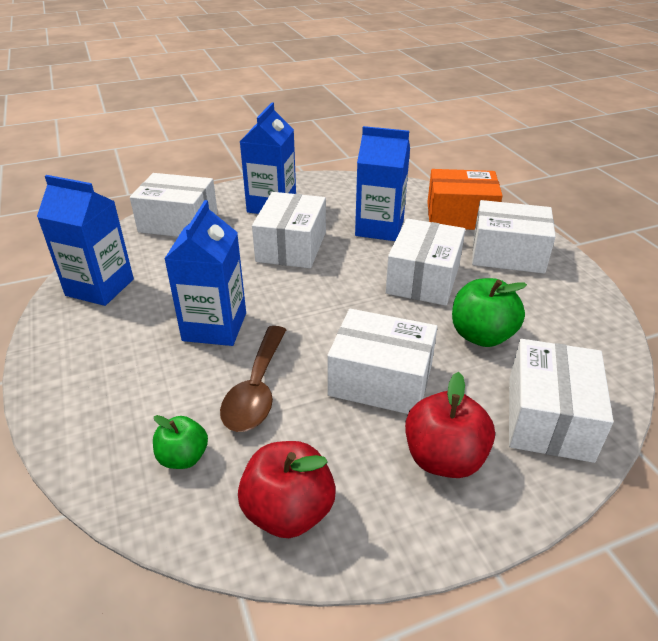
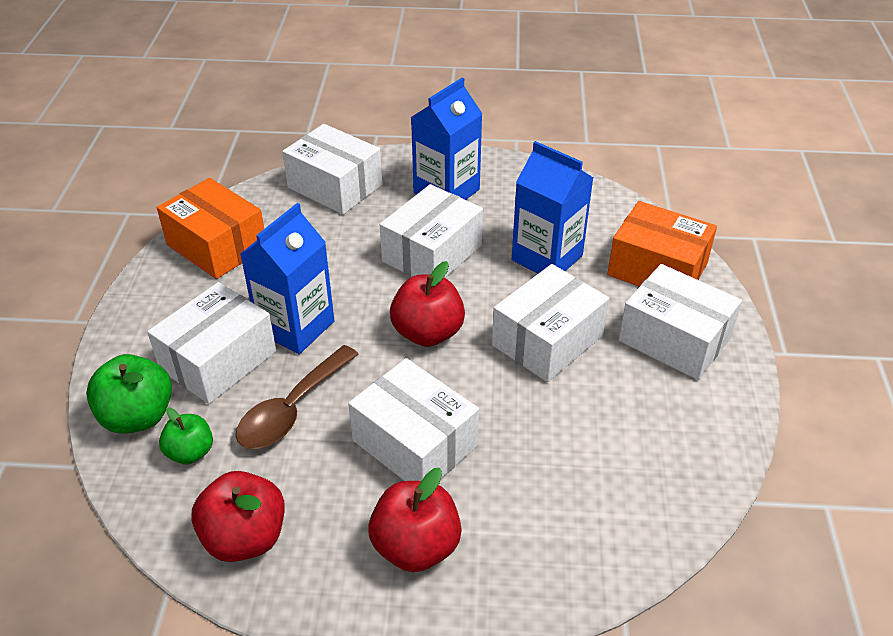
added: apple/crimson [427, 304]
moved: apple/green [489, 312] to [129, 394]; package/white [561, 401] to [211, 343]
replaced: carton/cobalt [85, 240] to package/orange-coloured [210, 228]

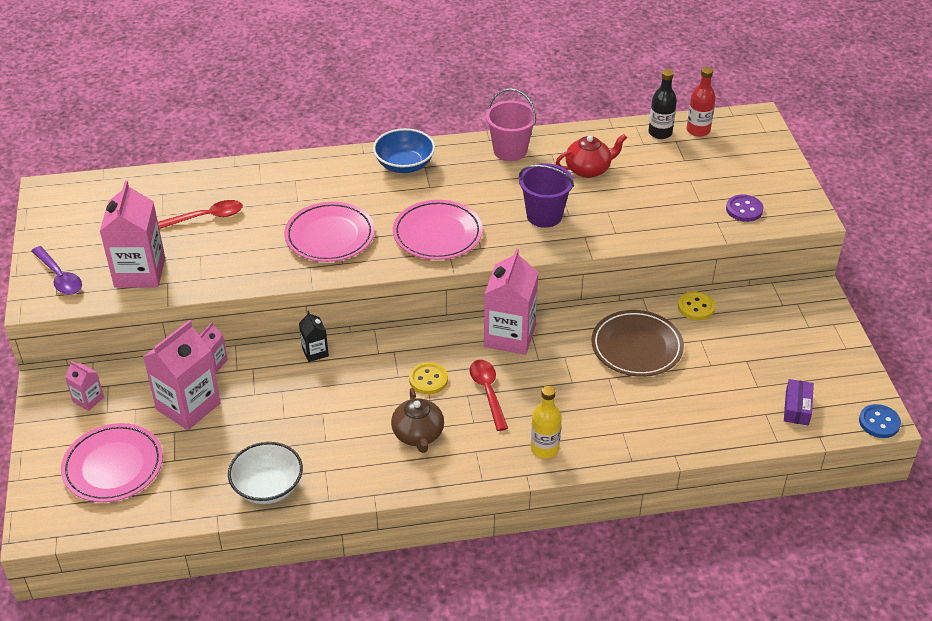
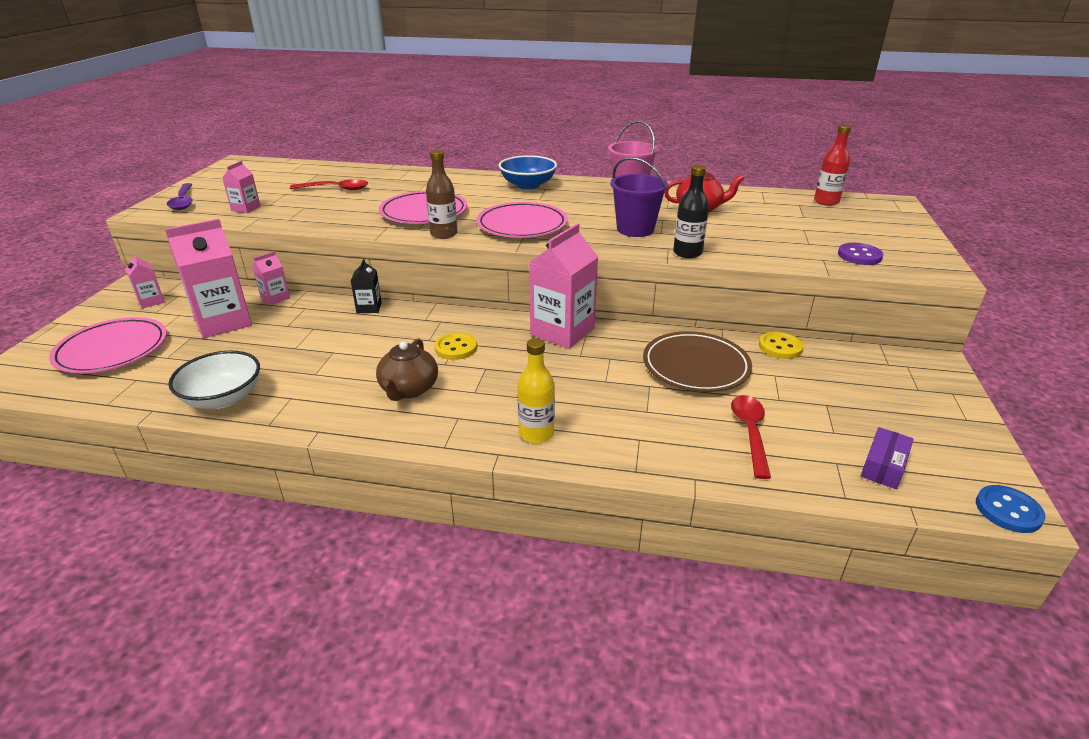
added: drink bottle/brown [441, 194]
moved: drink bottle/ebony [662, 104] to [691, 211]; tablespoon/crimson [489, 395] to [751, 437]
resized: carton/rose-pink [132, 234] = [241, 187] x0.49

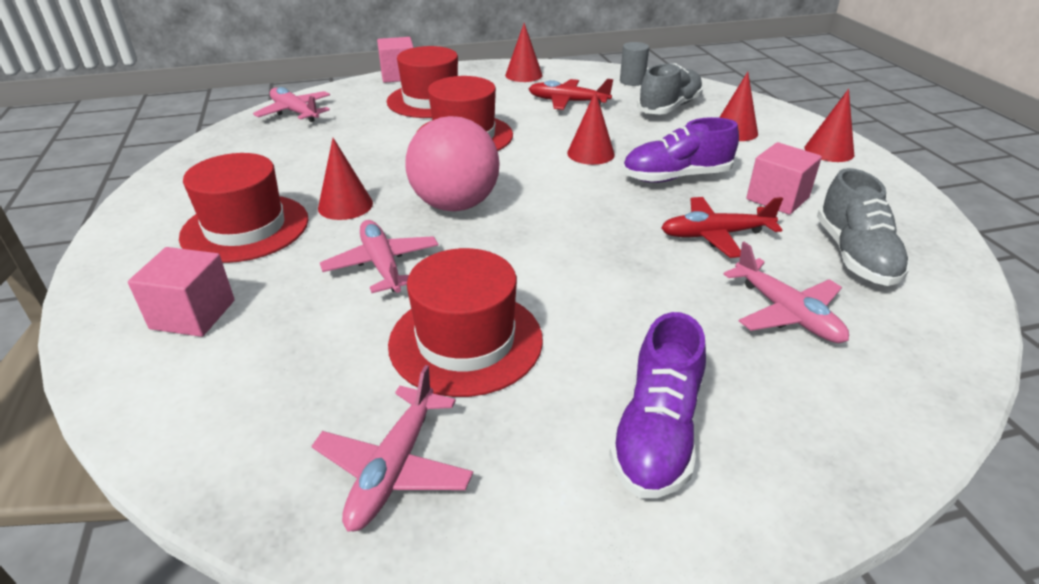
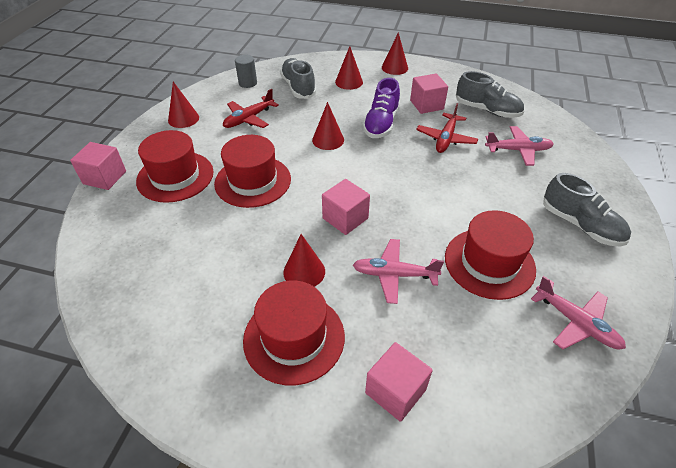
removed: plane/rose-pink [291, 104]
replaced: play ball/rose-pink [453, 163] to block/rose-pink [346, 207]
recoloured: sneaker/violet [657, 405] to sneaker/gray [587, 209]

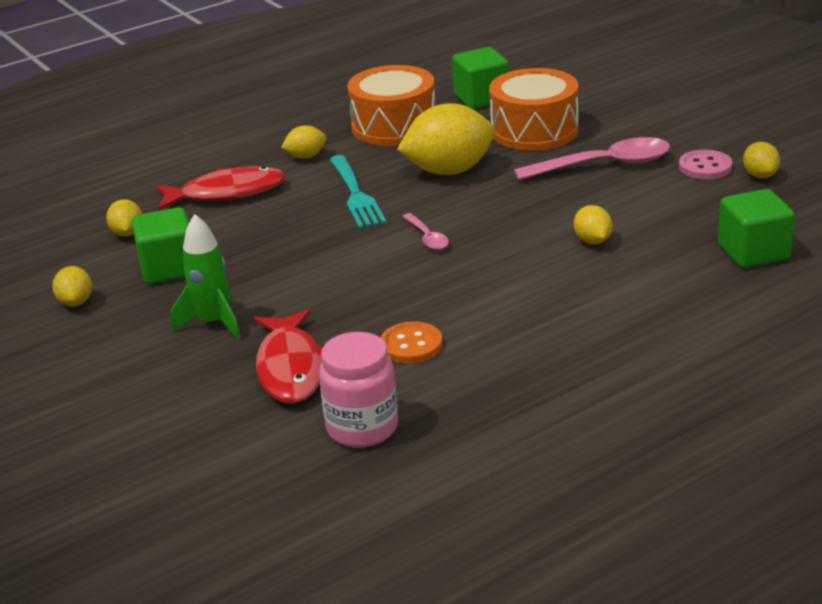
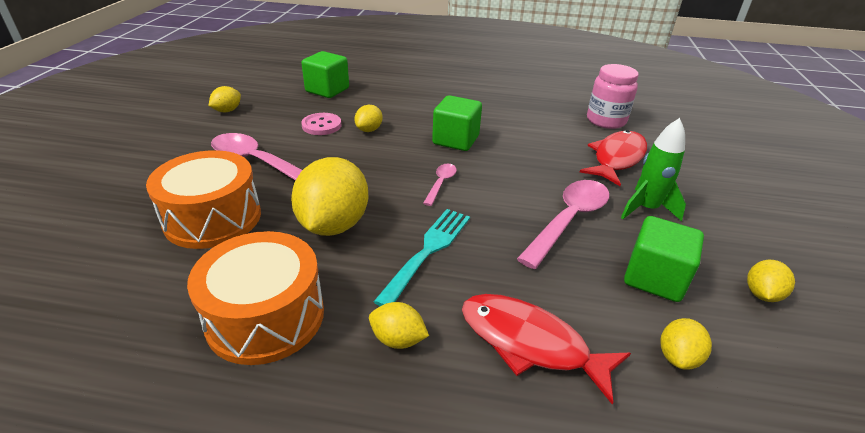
removed: shirt button/orange-coloured [412, 342]
added: tablespoon/rose-pink [563, 224]
moved: shirt button/rose-pink [705, 164] to [321, 124]; block/green [480, 78] to [457, 123]
turned: citrus fruit/yellow [446, 139] = [330, 196] 75 degrees clockwise

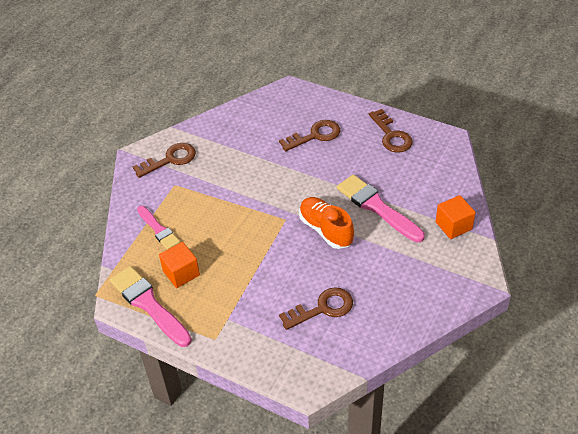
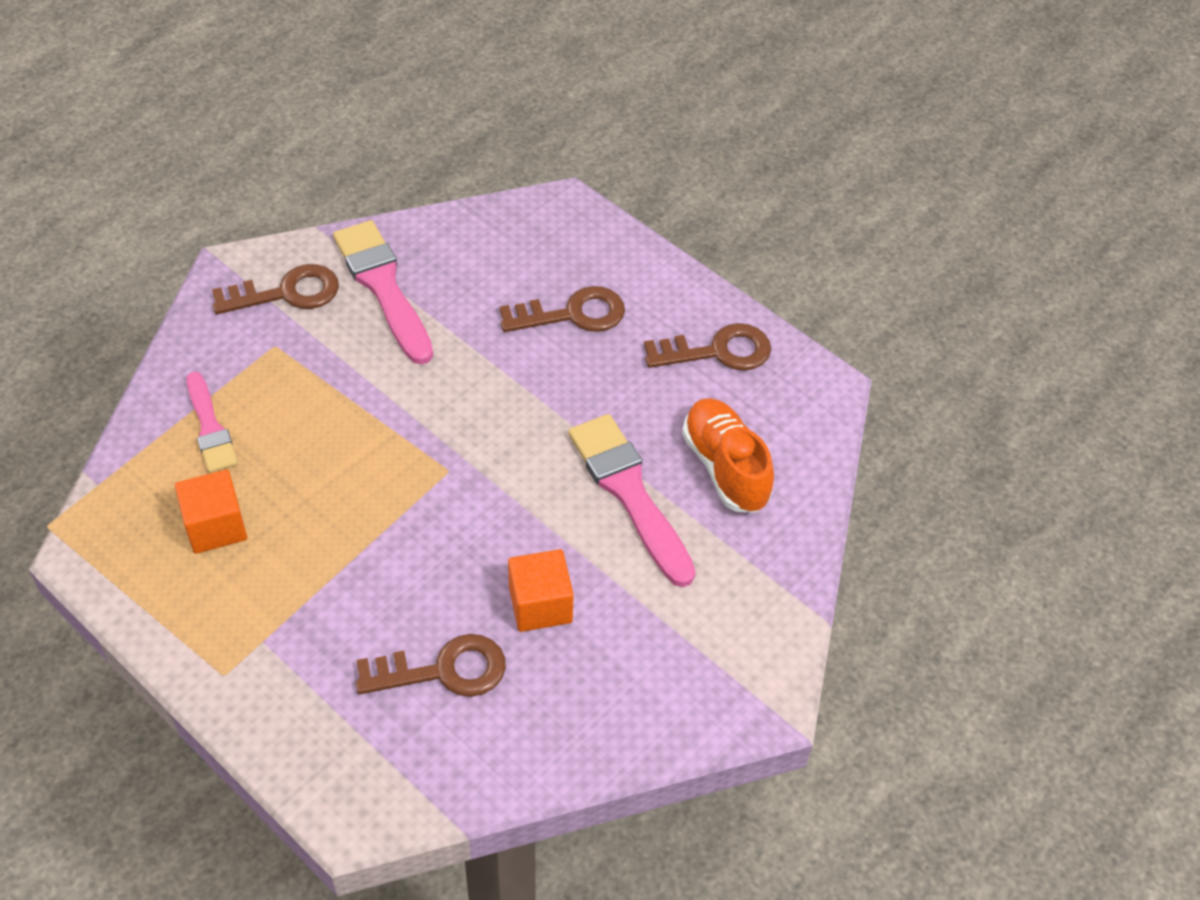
moved: paintbrush/rose-pink [151, 306] to [383, 292]; block/orange-coloured [455, 217] to [541, 590]; sneaker/orange-coloured [326, 223] to [728, 455]
turned: latchkey/brown [391, 130] = [707, 347] 90 degrees counterclockwise

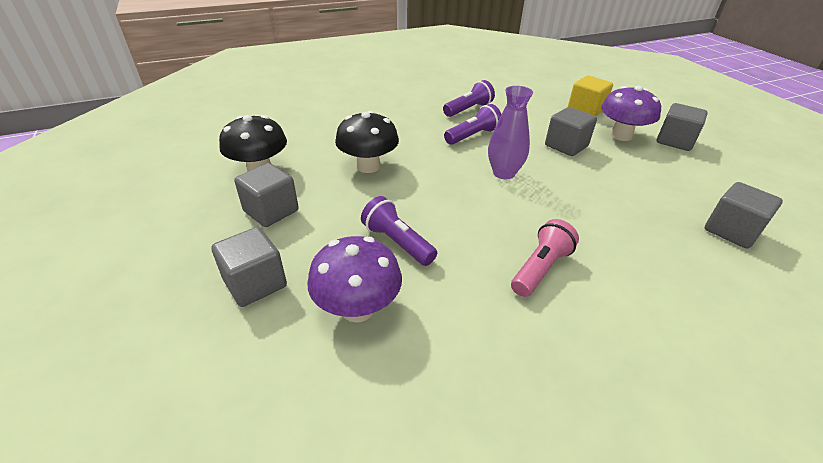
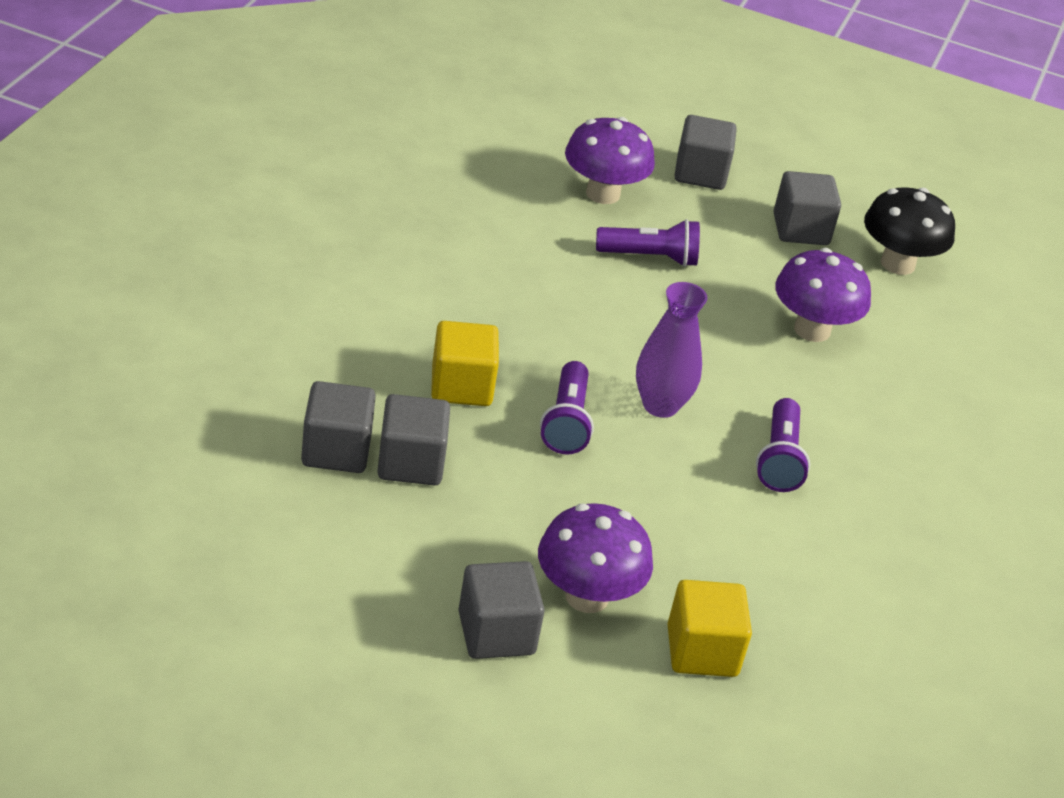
removed: pocket torch/rose-pink [545, 258]
added: block/yellow [465, 363]
moved: block/gray [571, 131] to [413, 439]; pocket torch/violet [469, 98] to [567, 408]
recoloured: mushroom/ebony [367, 142] to mushroom/violet [823, 295]

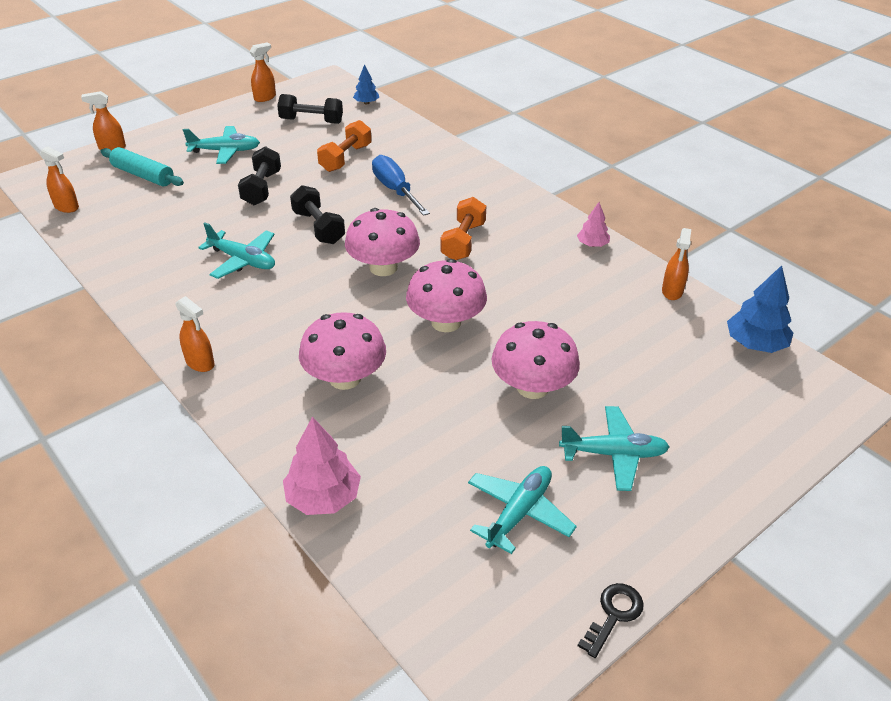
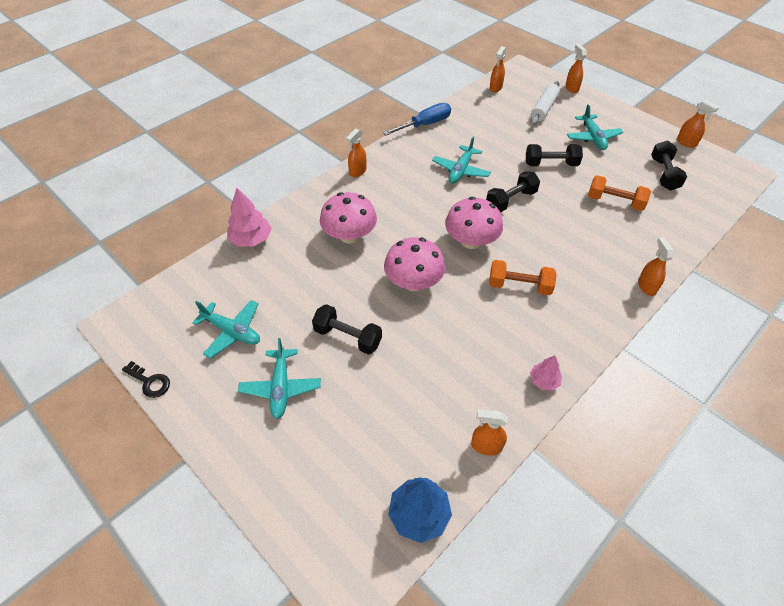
removed: fir tree/cobalt [366, 84]
added: spray bottle/orange-coloured [656, 267]
moved: screwdriver/cobalt [401, 185] to [417, 119]
replaced: mushroom/rose-pink [535, 360] to free weight/ebony [347, 329]
recoloured: pastry roller/aqua [142, 166] to pastry roller/white [545, 103]

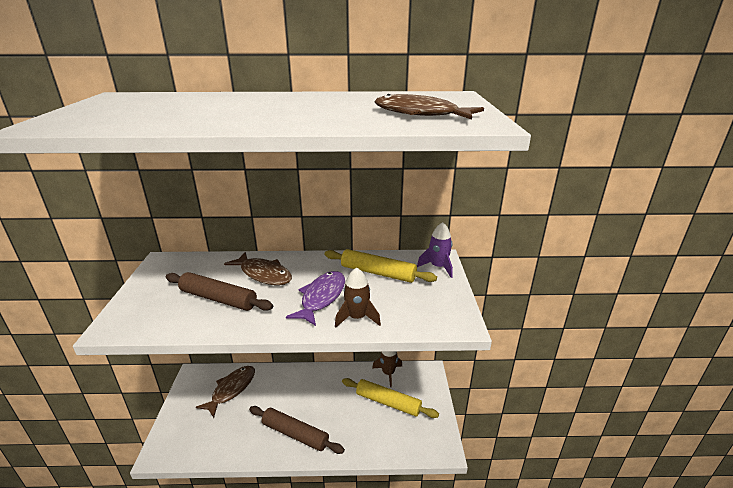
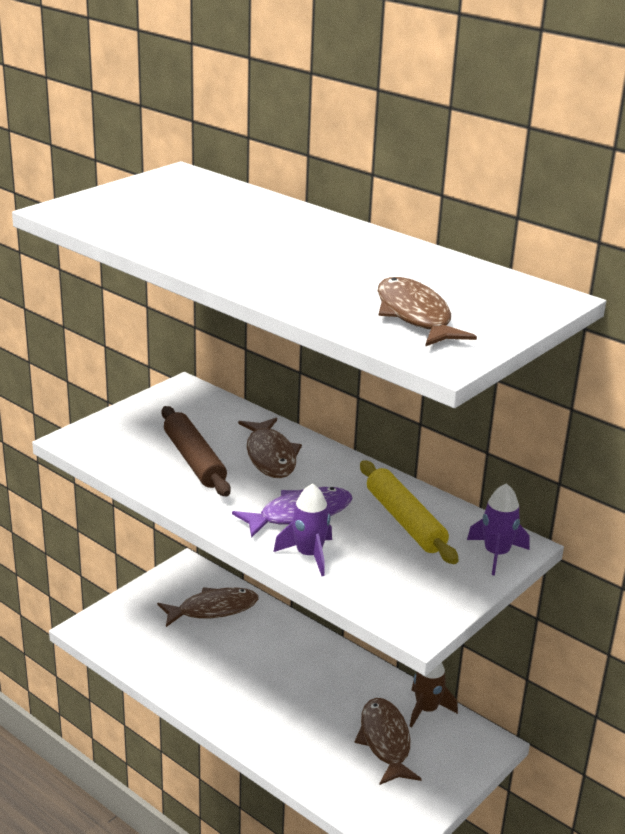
removed: pastry roller/brown [297, 430]
replaced: pastry roller/yellow [390, 398] to fish figure/brown [388, 741]
recoloured: toy rocket/brown [358, 298] to toy rocket/violet [302, 529]

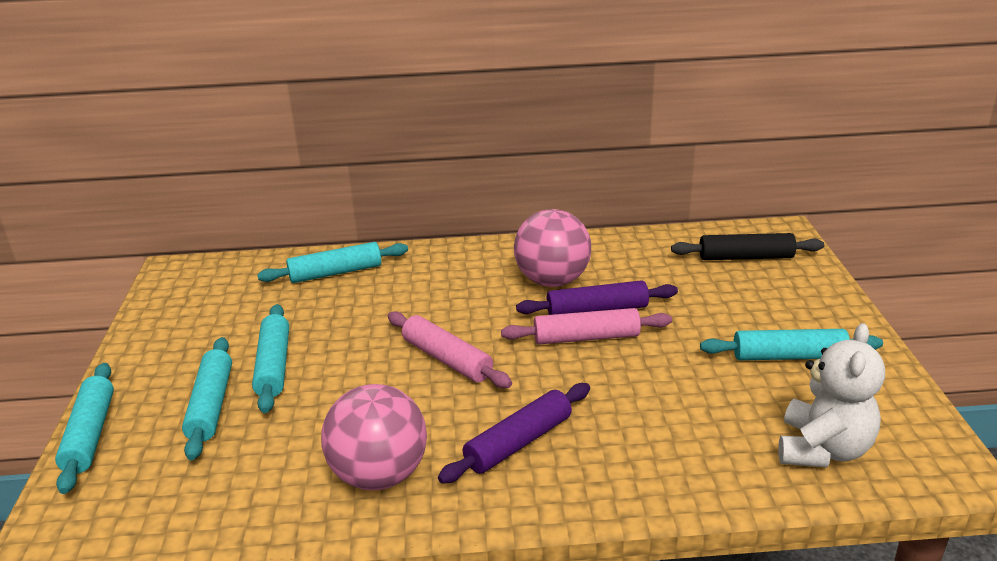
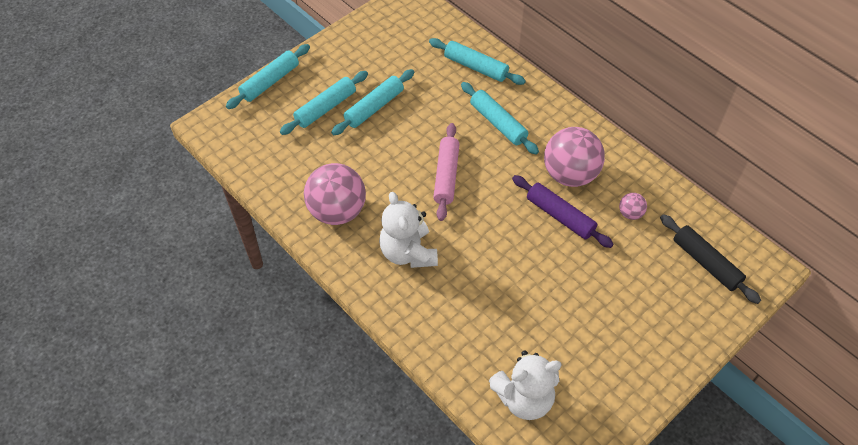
removed: pastry roller/rose-pink [586, 326]
added: play ball/rose-pink [633, 206]
moved: pastry roller/aqua [791, 344] to [500, 118]
replaced: pastry roller/violet [514, 433] to teddy/white [408, 230]

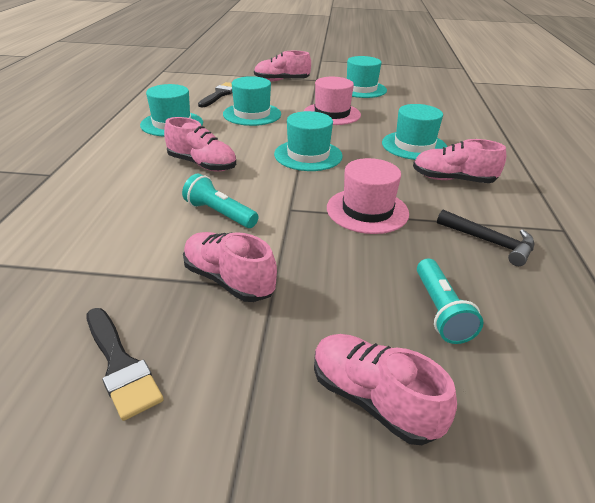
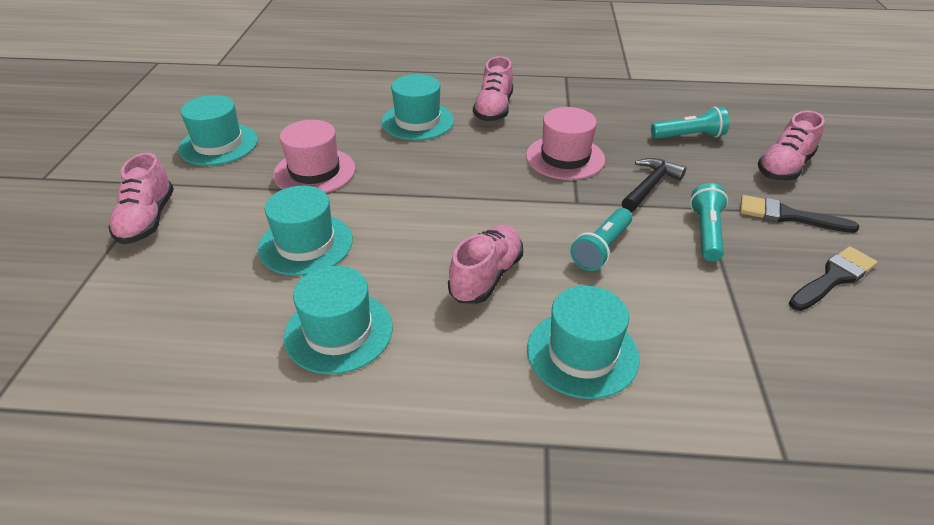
moved: hat/aqua [308, 141] to [583, 342]; hammer/ebony [485, 238] to [654, 185]; paintbrush/ebony [215, 94] to [799, 214]
replaced: sneaker/rose-pink [230, 267] to pocket torch/aqua [709, 222]

